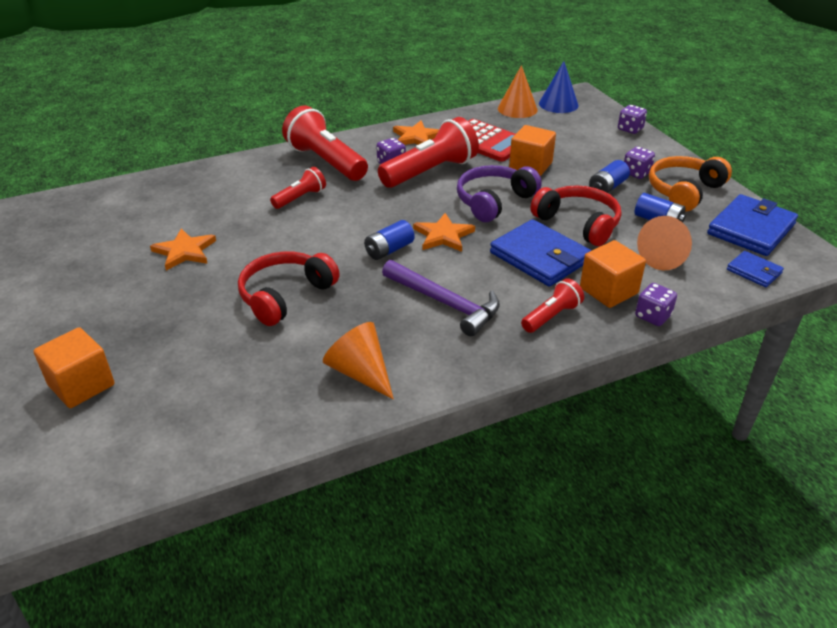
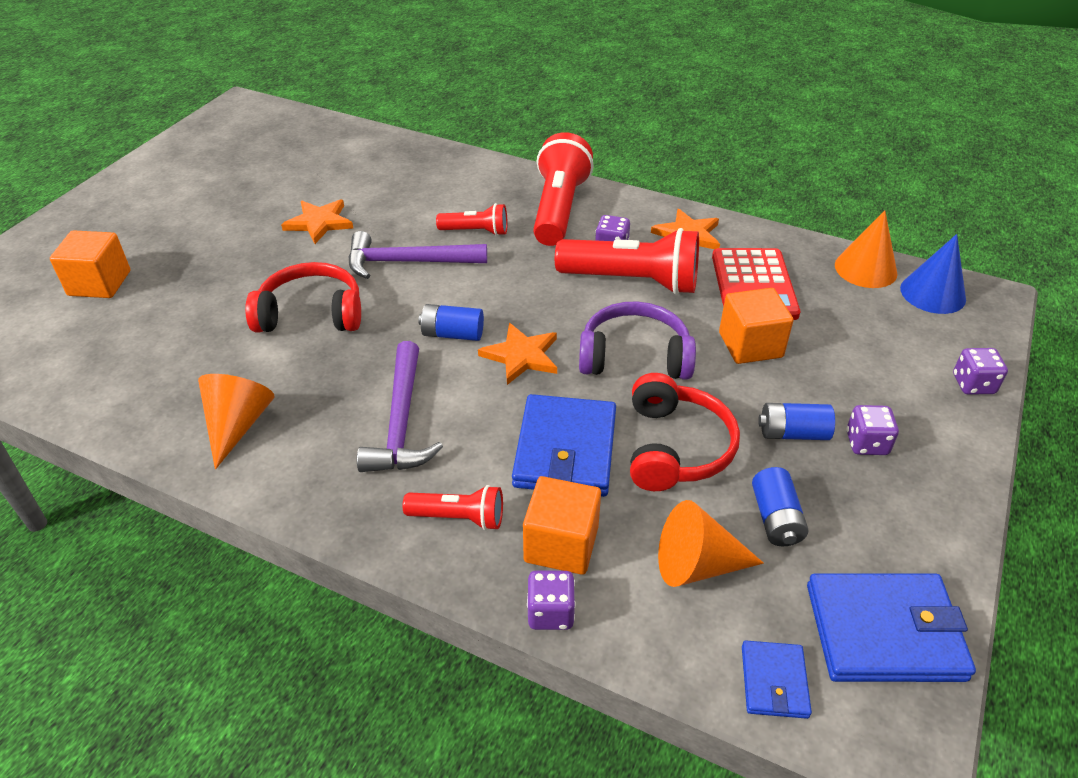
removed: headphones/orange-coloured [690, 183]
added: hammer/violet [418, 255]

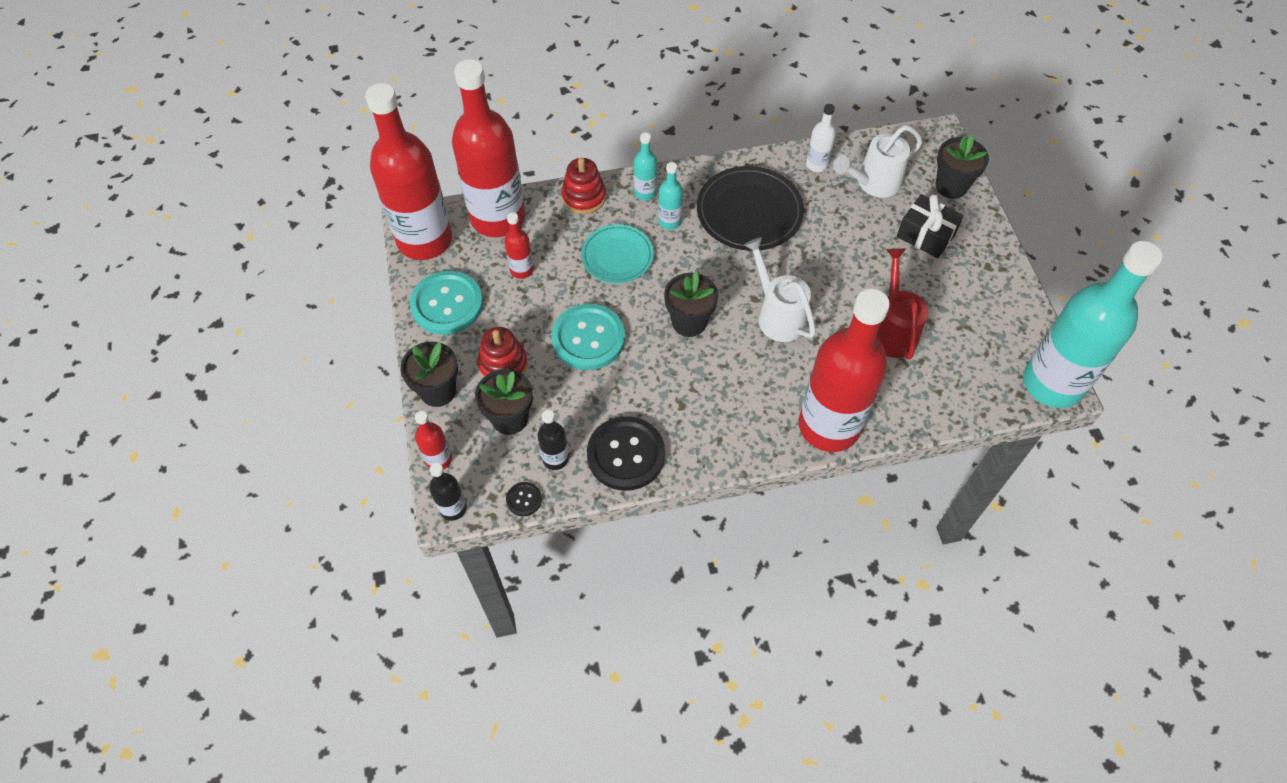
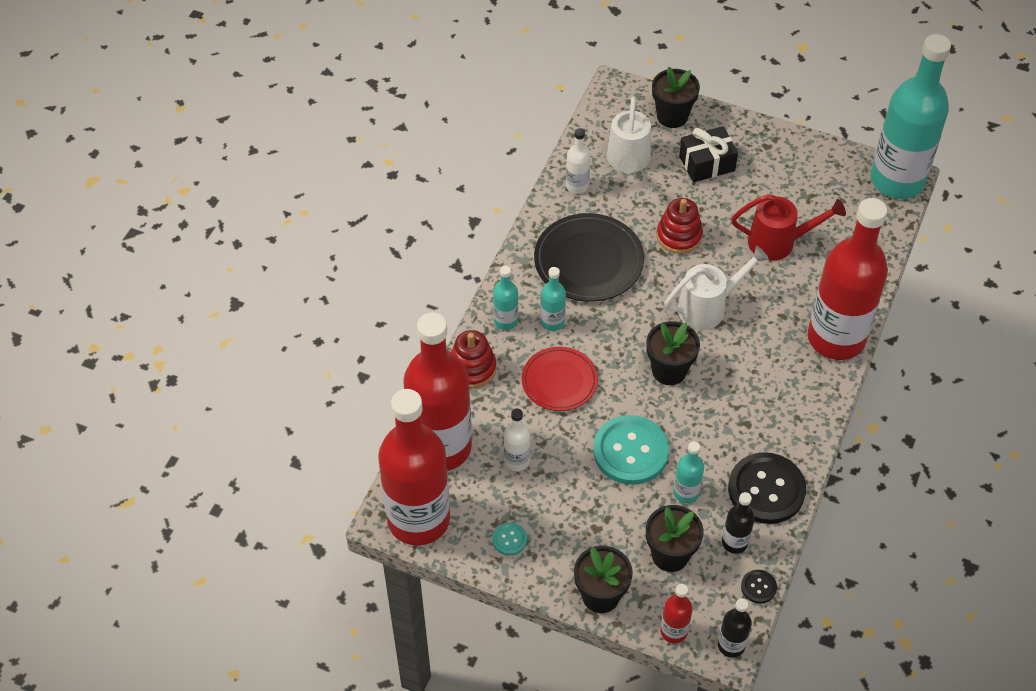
added: drink bottle/aqua [688, 472]
moved: stacking toy/crimson [503, 352] to [680, 226]
recoloured: drink bottle/crimson [519, 245] to drink bottle/white [517, 440]; flat dish/aqua [617, 253] to flat dish/crimson [560, 379]
turned: sprinkling can/white [780, 289] = [716, 287] 150 degrees clockwise; sprinkling can/crimson [902, 304] = [788, 227] 150 degrees clockwise
resized: shirt button/aqua [446, 303] = [509, 539] x0.44

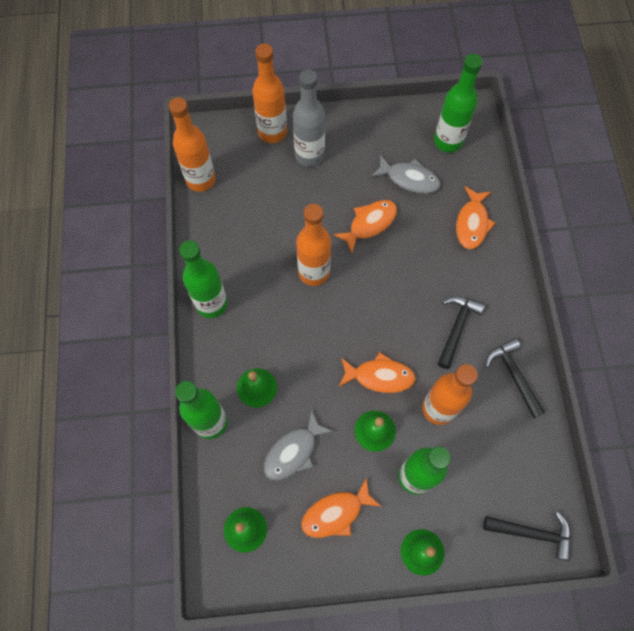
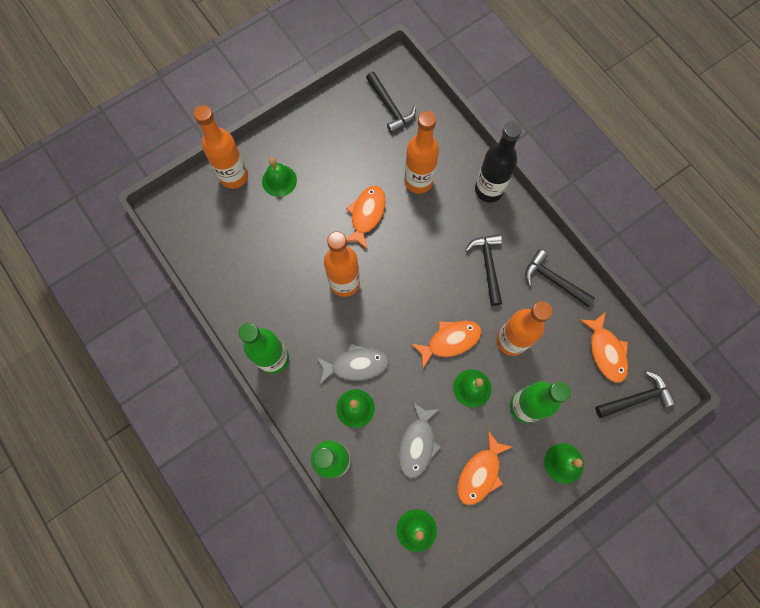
added: drink bottle/ebony [498, 161]
moved: fish figure/gray [405, 174] to [353, 363]; drink bottle/orange-coloured [192, 144] to [421, 152]; fish figure/orange-coloured [476, 218] to [604, 347]
replaced: drink bottle/gray [309, 118] to bell/green [279, 177]; drink bottle/green [458, 103] to hammer/ebony [391, 102]

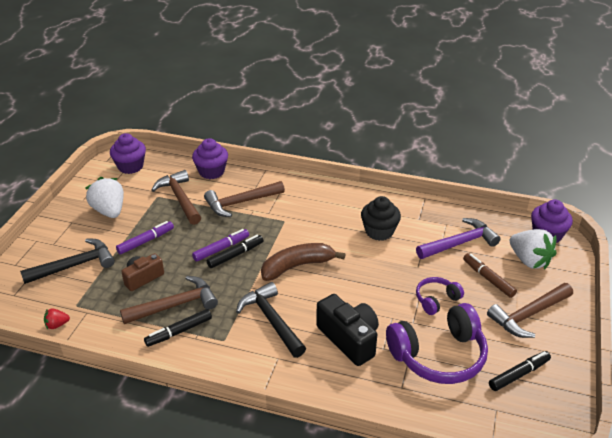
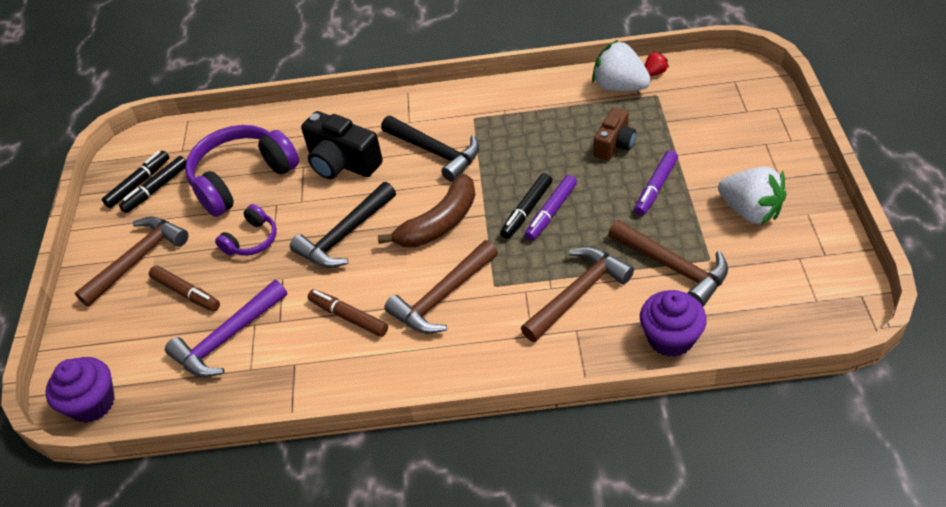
removed: fairy cake/violet [128, 153]
moved: marker pen/ebony [178, 328] to [136, 179]; hammer/ebony [67, 261] to [343, 225]; hammer/brown [169, 300] to [441, 287]; toy strawberry/white [533, 249] to [621, 65]
replaced: fairy cake/ebony [381, 218] to marker pen/brown [348, 313]

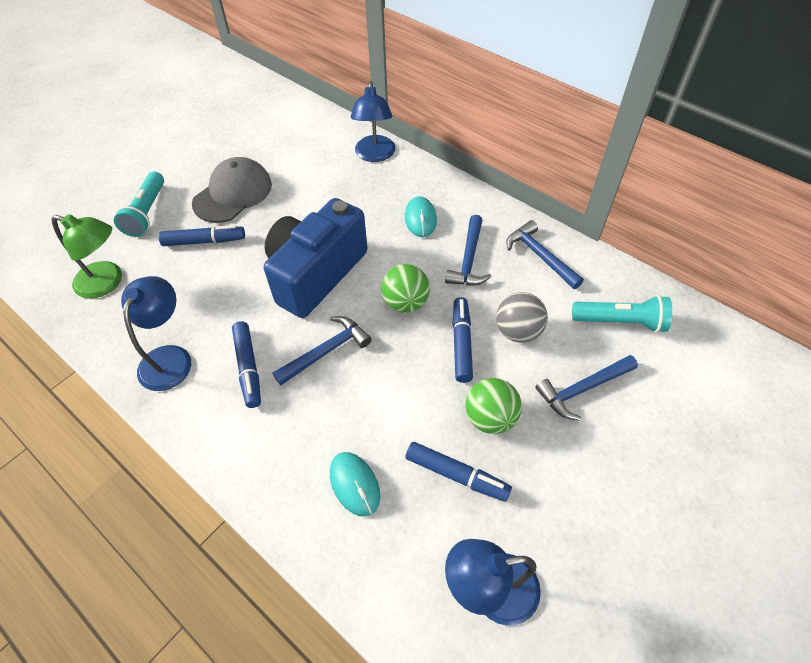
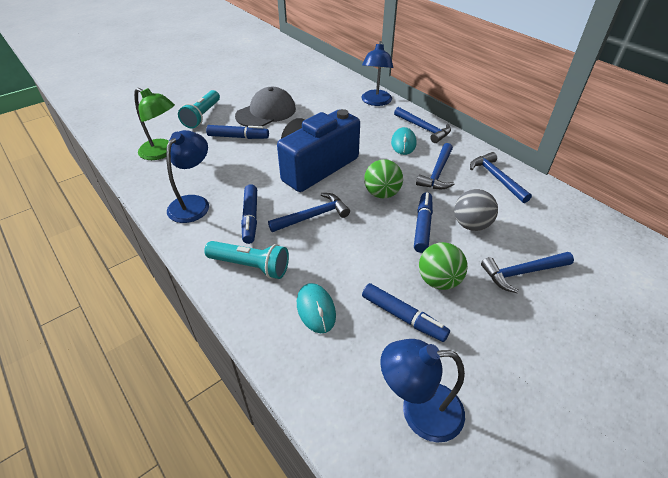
added: hammer/cobalt [422, 125]
moved: pocket torch/aqua [622, 314] to [246, 260]

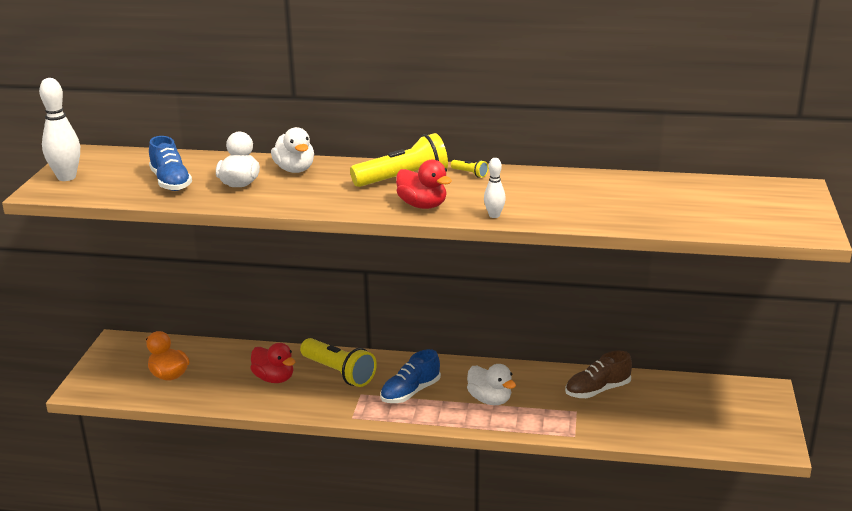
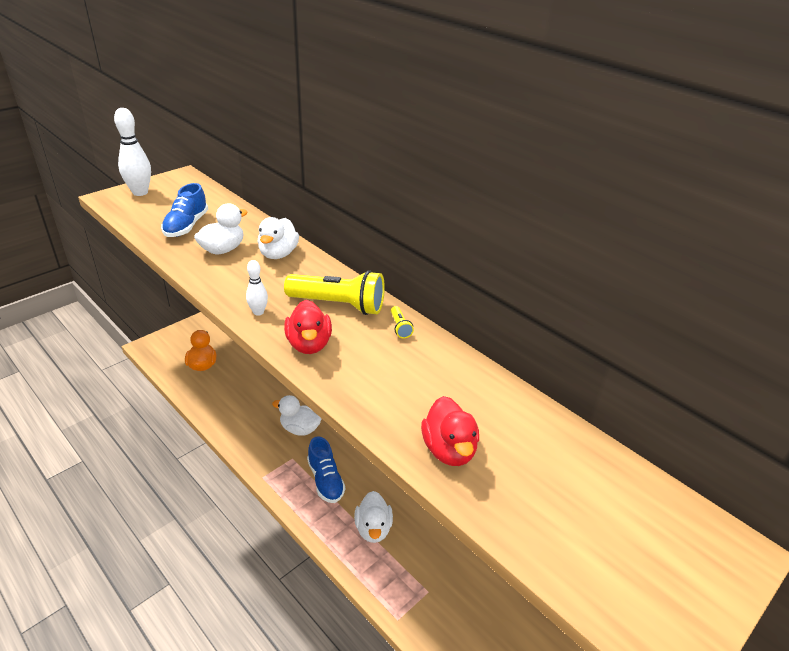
removed: sneaker/brown [598, 374]
moved: skittle/white [495, 188] to [257, 288]; duck/crimson [272, 363] to [450, 431]
replaced: pocket torch/yellow [338, 362] to duck/white [297, 415]
turned: sneaker/cobalt [410, 376] = [326, 469] 105 degrees counterclockwise

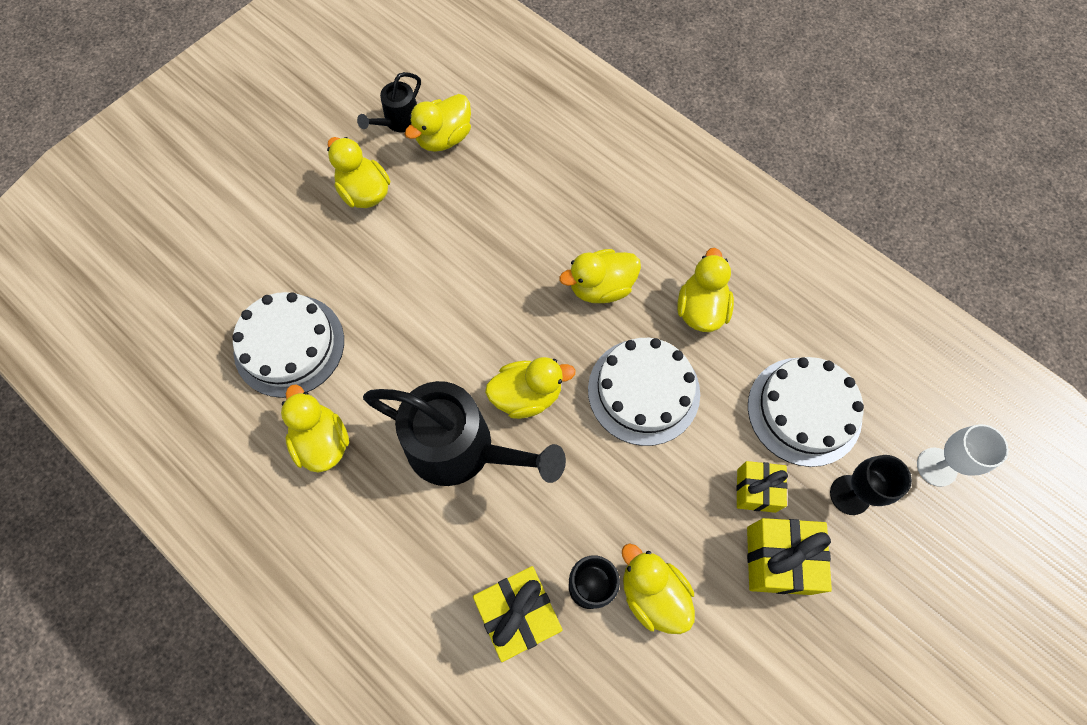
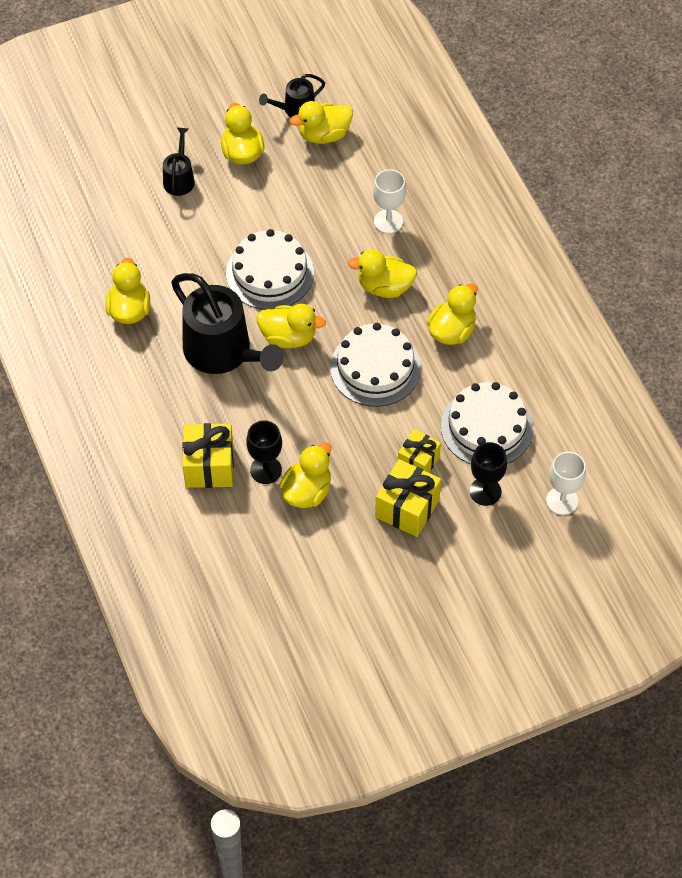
added: sprinkling can/ebony [179, 162]; goblet/white [389, 201]
moved: gateau/white [288, 345] to [270, 269]
turned: duck/yellow [658, 588] = [305, 475] 45 degrees clockwise

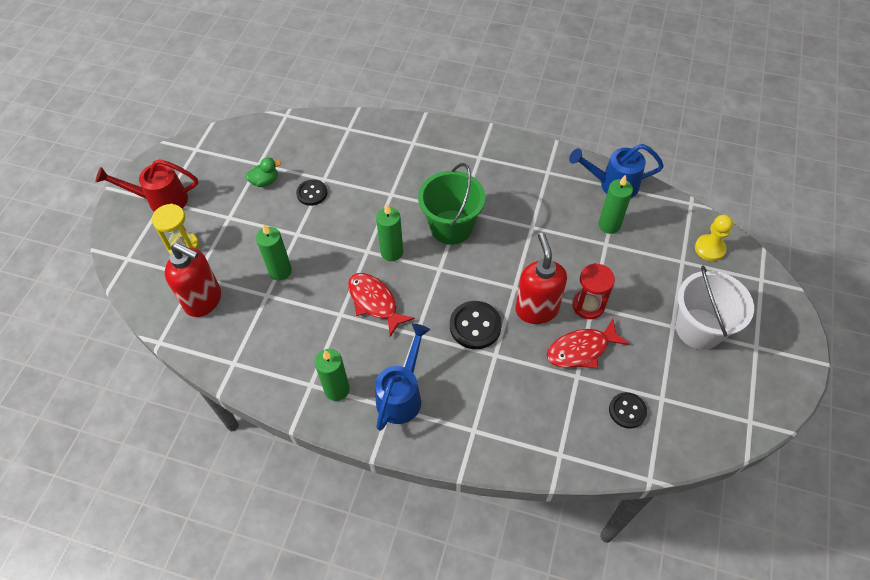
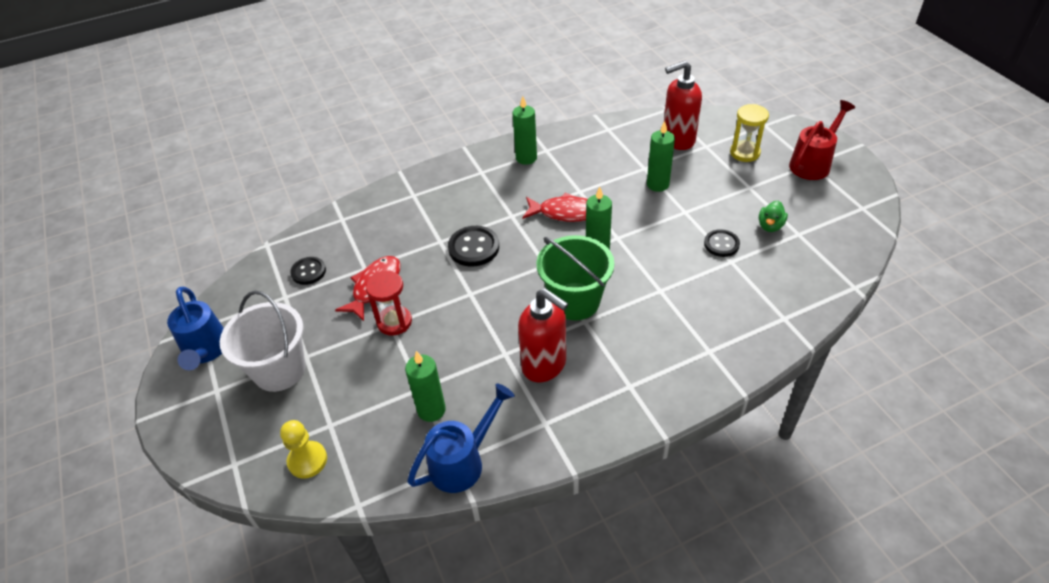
moved: sprinkling can/cobalt [402, 377] to [195, 328]; soap pump/crimson [541, 278] to [543, 335]

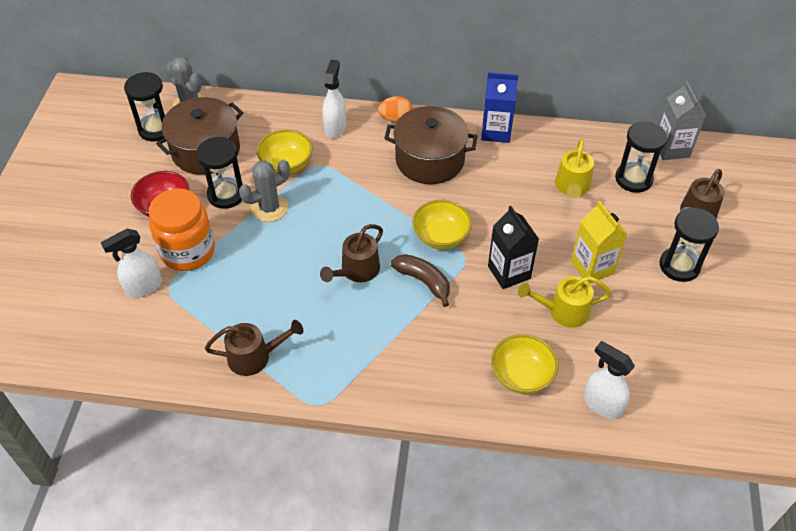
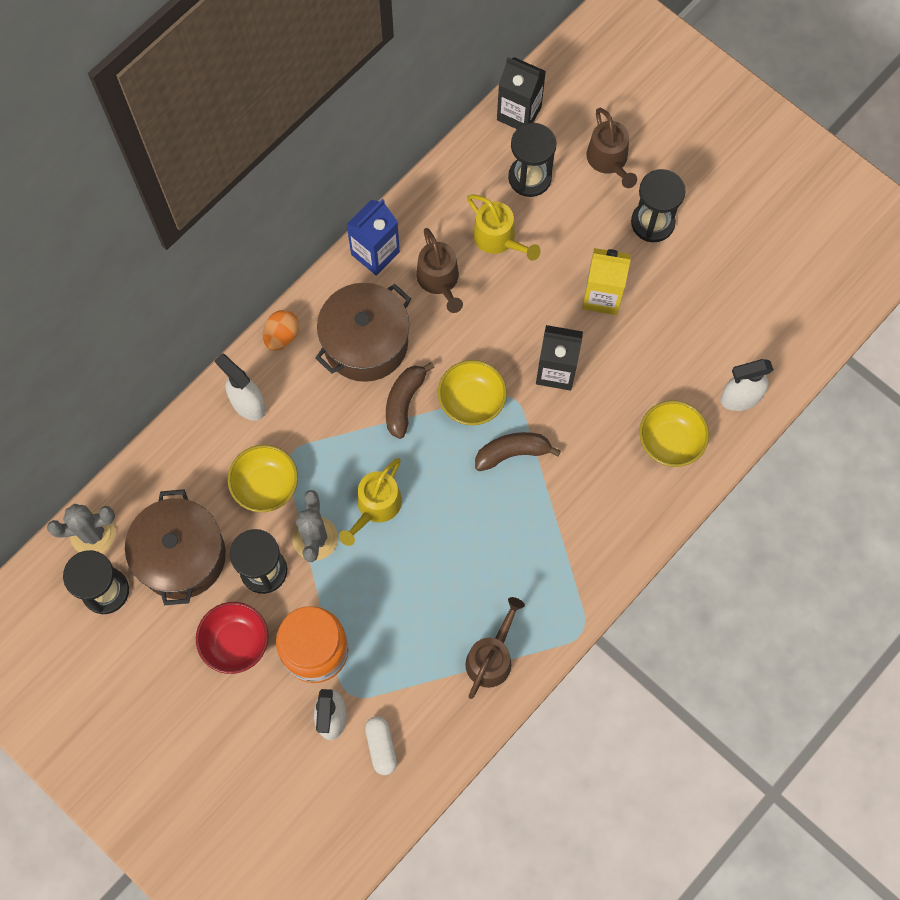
added: pill/white [381, 745]; toy banana/brown [410, 400]
moved: sprinkling can/yellow [564, 302] to [370, 502]; sprinkling can/brown [351, 253] to [439, 270]
recoloured: carton/gray [682, 120] to carton/ebony [521, 93]

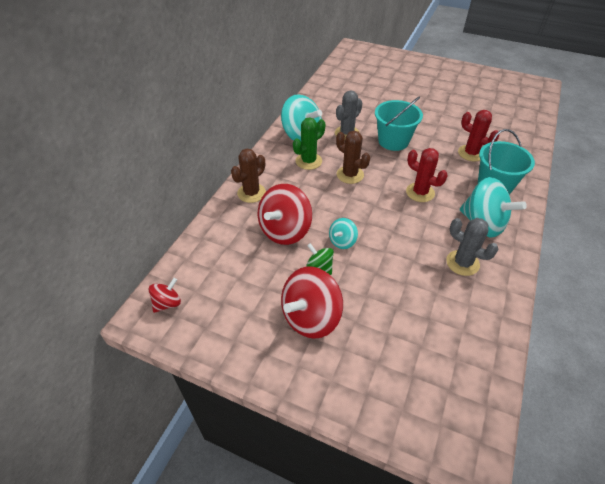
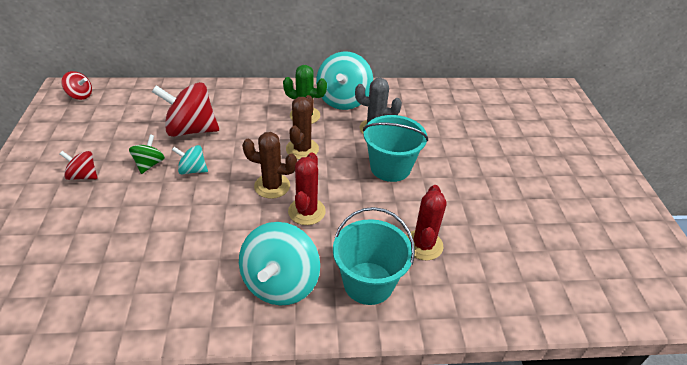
removed: cactus/gray [472, 247]
moved: cactus/brown [248, 176] to [269, 165]
resized: spinning top/crimson [312, 302] = [79, 165] x0.51

